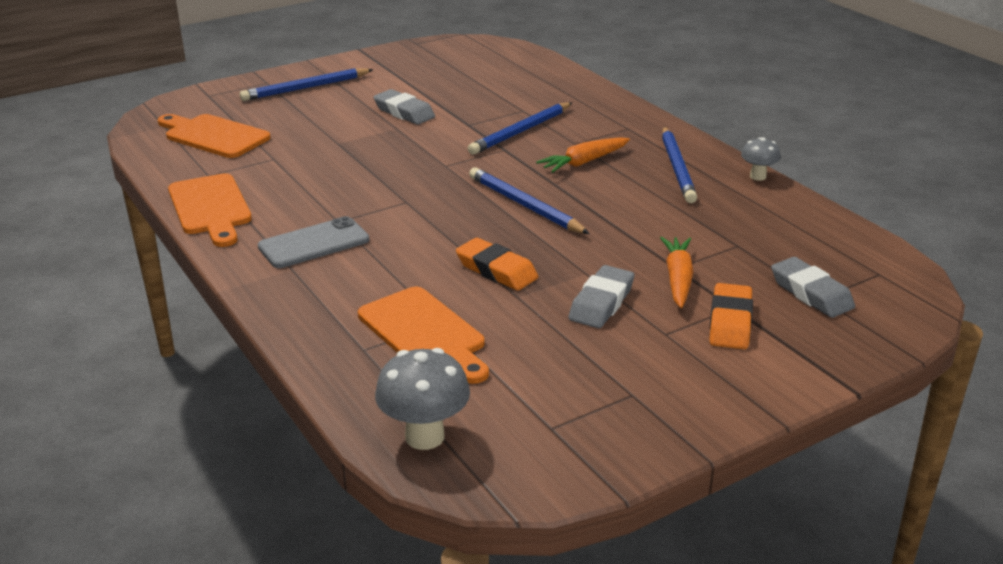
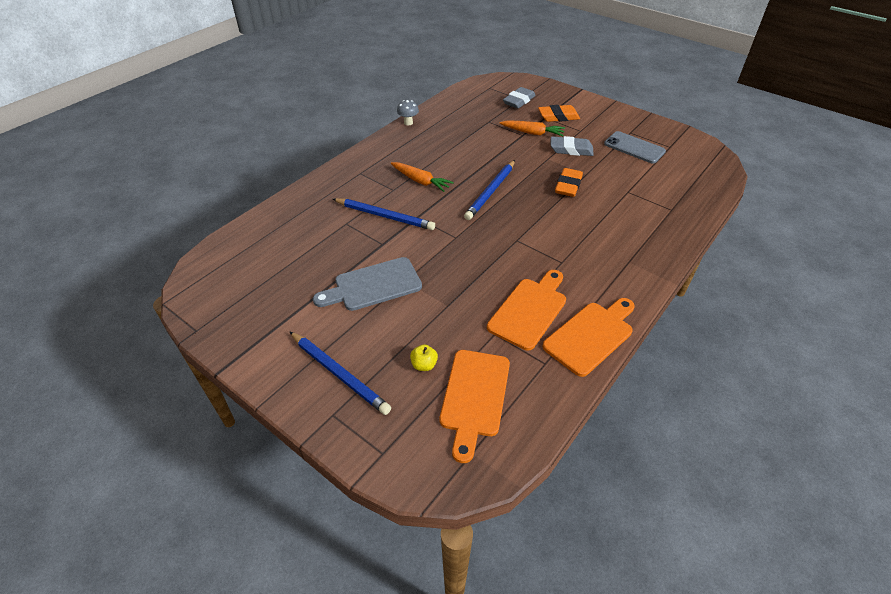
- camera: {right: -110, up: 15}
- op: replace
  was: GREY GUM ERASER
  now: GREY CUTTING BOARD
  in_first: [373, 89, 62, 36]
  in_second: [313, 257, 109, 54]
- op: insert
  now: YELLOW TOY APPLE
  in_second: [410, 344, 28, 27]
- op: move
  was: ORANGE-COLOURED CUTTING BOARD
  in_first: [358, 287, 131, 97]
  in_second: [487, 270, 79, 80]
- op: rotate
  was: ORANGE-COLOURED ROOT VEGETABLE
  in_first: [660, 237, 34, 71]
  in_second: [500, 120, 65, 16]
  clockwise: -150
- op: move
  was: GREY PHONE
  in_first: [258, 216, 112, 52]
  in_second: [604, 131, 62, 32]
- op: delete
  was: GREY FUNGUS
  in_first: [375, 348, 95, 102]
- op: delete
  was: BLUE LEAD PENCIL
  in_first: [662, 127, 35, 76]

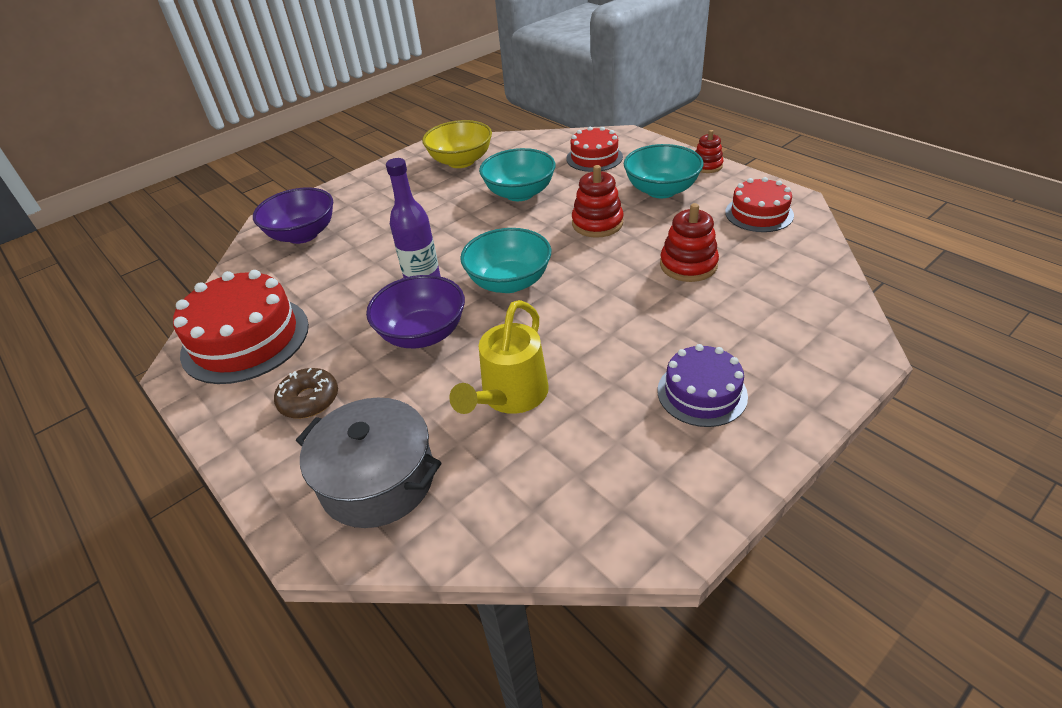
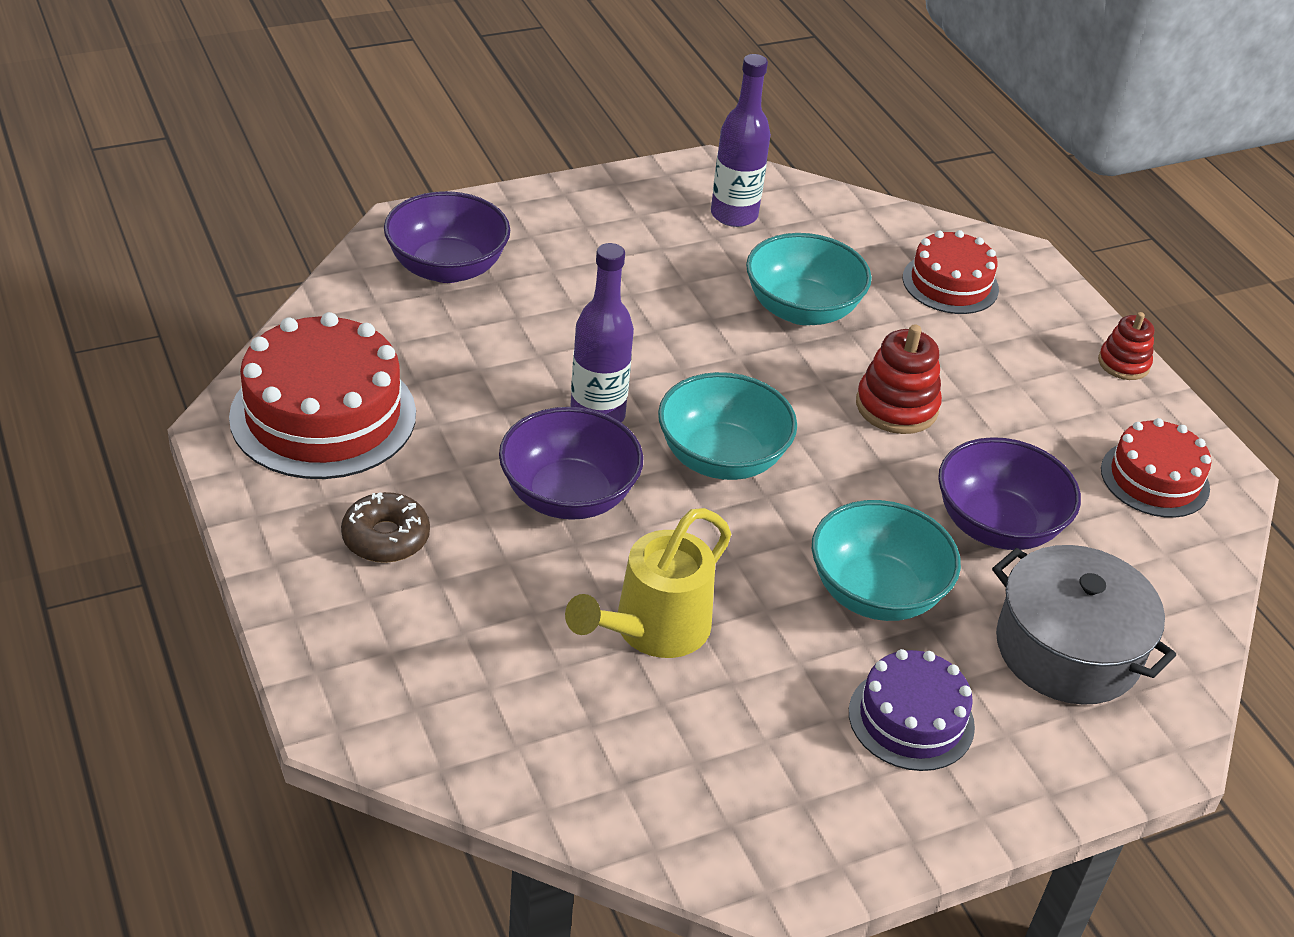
- camera: {right: 10, up: 0}
- op: replace
  was: YELLOW SERVING BOWL
  now: ROYAL PURPLE DRINK BOTTLE
  in_first: [422, 120, 70, 48]
  in_second: [711, 54, 60, 173]
- op: move
  was: AQUA SERVING BOWL
  in_first: [624, 144, 79, 54]
  in_second: [812, 500, 149, 121]
- op: replace
  was: CRIMSON STACKING RINGS
  now: ROYAL PURPLE SERVING BOWL
  in_first: [660, 203, 59, 79]
  in_second: [938, 437, 143, 113]
- op: move
  was: GREY POT
  in_first: [296, 398, 146, 130]
  in_second: [992, 545, 184, 160]

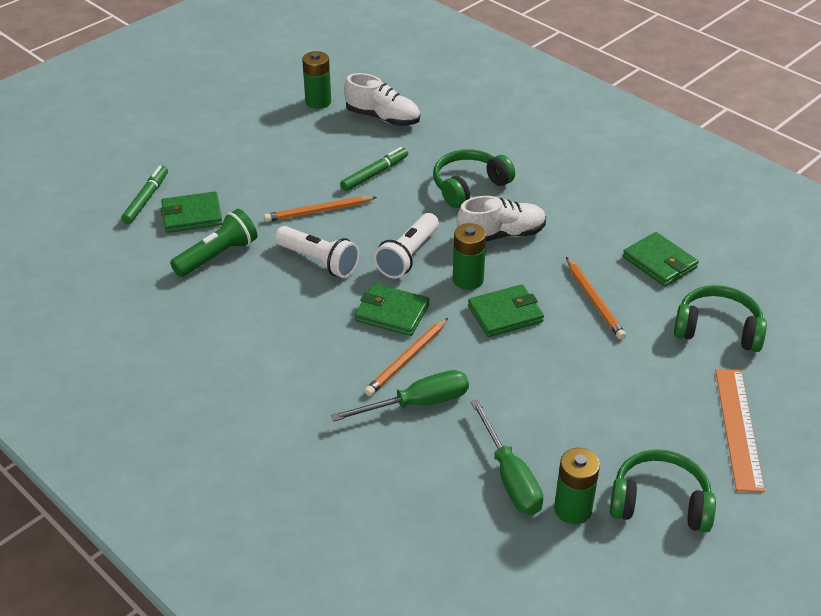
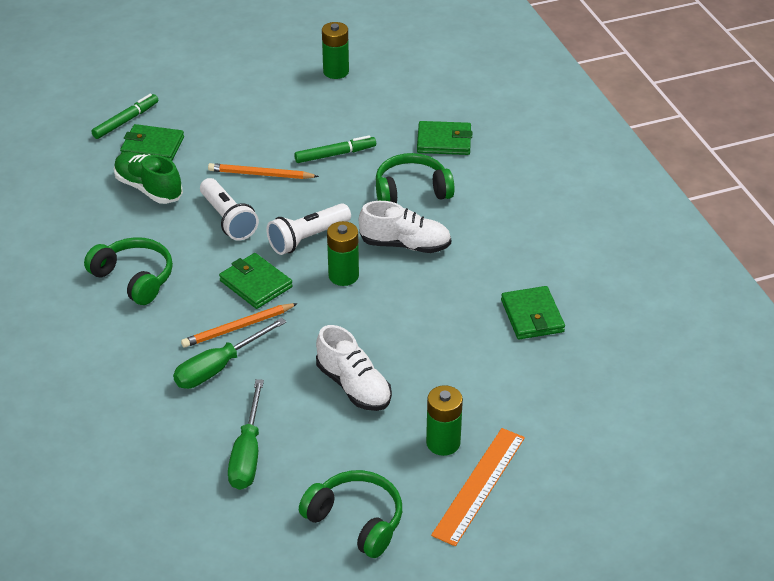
- camera: {right: 25, up: 0}
- op: move
  was: GREEN HEADPHONES
  in_first: [674, 285, 93, 67]
  in_second: [84, 237, 89, 68]
- op: replace
  was: GREEN FLASHLIGHT
  now: GREEN SHOE
  in_first: [170, 209, 87, 68]
  in_second: [114, 152, 69, 52]
- op: rotate
  was: GREEN HAND SCREWDRIVER
  in_first: [331, 370, 138, 52]
  in_second: [173, 318, 113, 71]
  clockwise: 135
- op: move
  was: WHITE SHOE
  in_first: [344, 73, 76, 53]
  in_second: [316, 325, 76, 86]
- op: move
  was: GREEN BILLFOLD
  in_first: [468, 284, 76, 53]
  in_second: [417, 121, 55, 34]
- op: move
  was: GREEN AA BATTERY
  in_first: [554, 448, 46, 76]
  in_second: [426, 385, 37, 71]
- op: delete
  was: ORANGE-COLOURED LEAD PENCIL
  in_first: [566, 257, 60, 83]

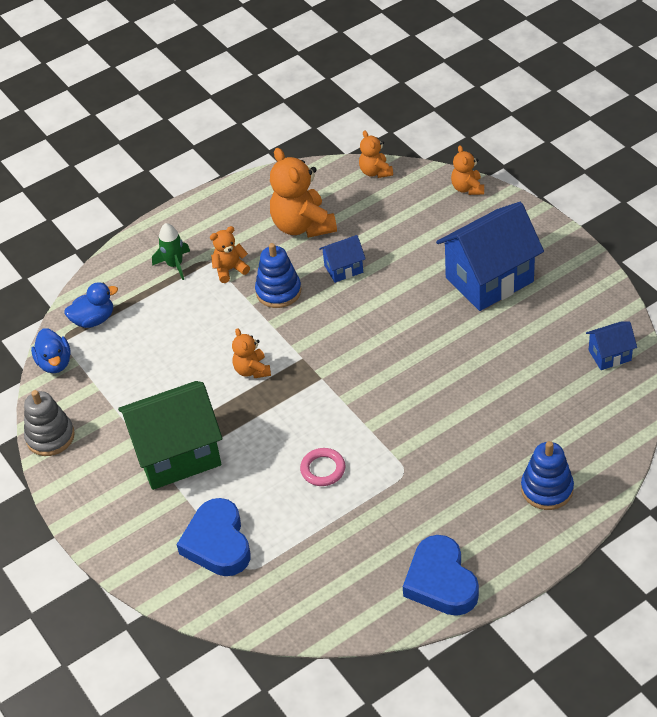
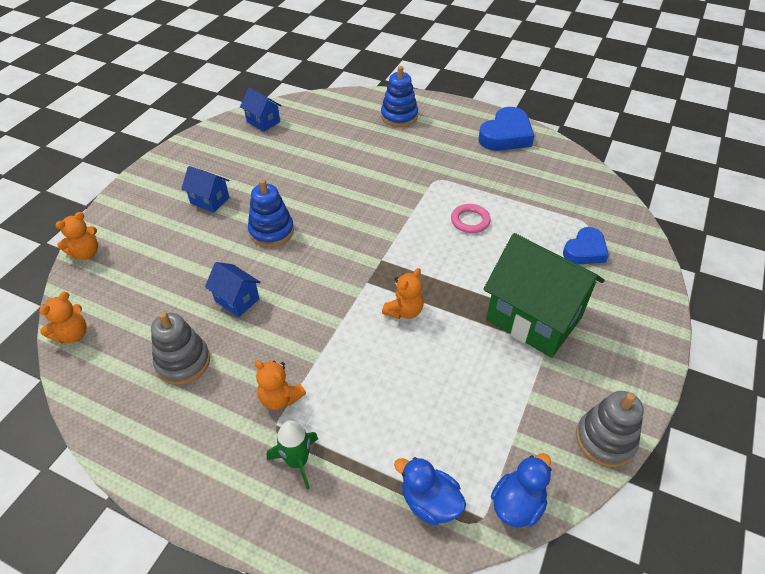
- camera: {right: -125, up: 0}
- op: replace
  was: ORANGE-COLOURED TEDDY
  now: GREY STACKING RINGS
  in_first: [270, 148, 67, 90]
  in_second: [151, 312, 59, 73]
- op: resize
  was: BLUE TOY HOUSE
  in_first: [436, 202, 108, 109]
  in_second: [182, 166, 47, 47]
  ratio: 0.47
- op: move
  was: BLUE STACKING RINGS
  in_first: [255, 243, 46, 65]
  in_second: [248, 179, 46, 68]
- op: resize
  was: BLUE LOVE HEART
  in_first: [177, 498, 74, 78]
  in_second: [563, 227, 46, 37]
  ratio: 0.66

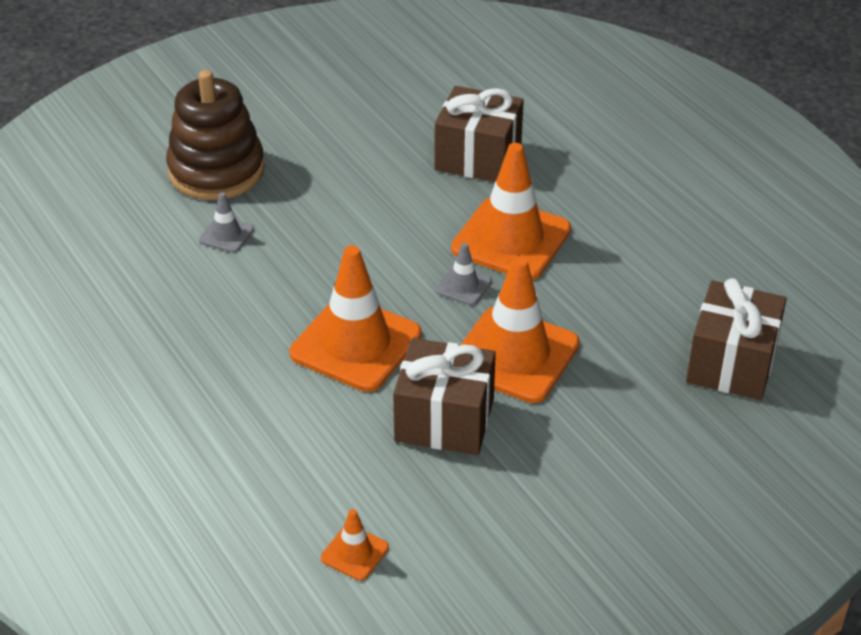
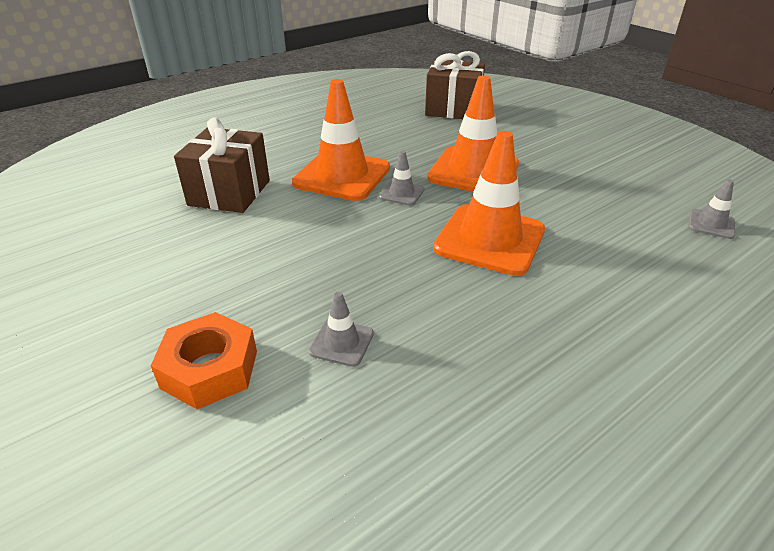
- camera: {right: -95, up: -5}
- op: replace
  was: DARK BROWN STACKING RINGS
  now: ORANGE-COLOURED HEX NUT
  in_first: [166, 70, 99, 130]
  in_second: [151, 312, 106, 97]
- op: recolor
  was: ORANGE-COLOURED TRAFFIC CONE
  now: GREY TRAFFIC CONE
  in_first: [321, 509, 68, 72]
  in_second: [688, 179, 47, 60]
- op: delete
  was: DARK BROWN PRESENT
  in_first: [393, 338, 103, 117]

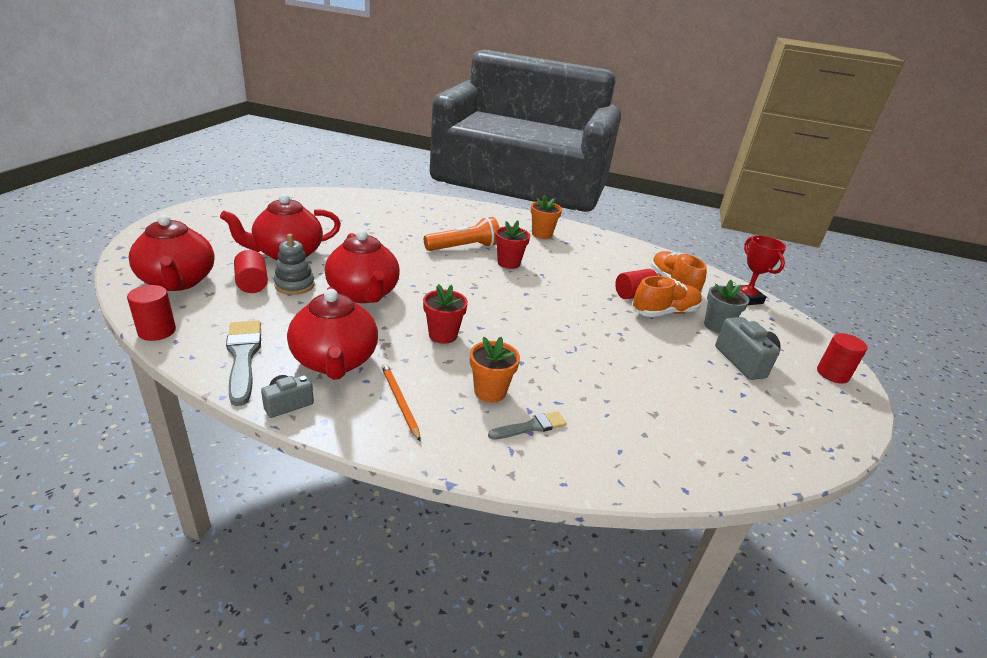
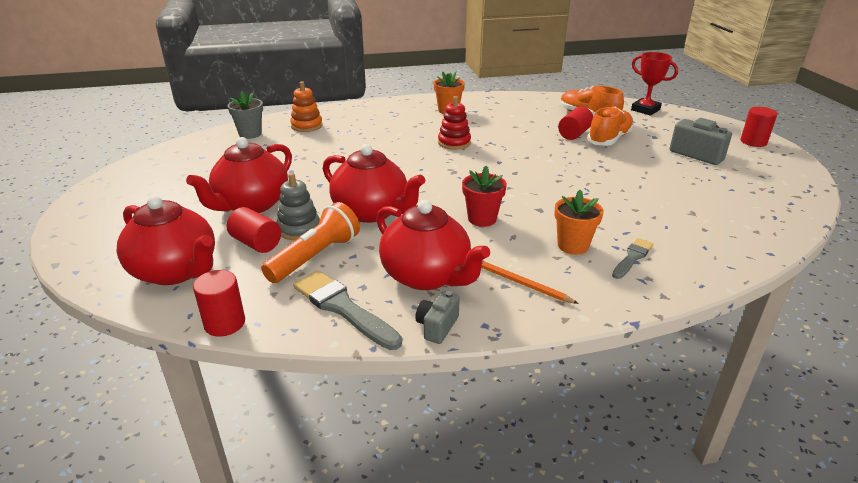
- camera: {right: -25, up: 0}
- op: move
  was: GREY POTTED PLANT
  in_first: [704, 280, 45, 53]
  in_second: [228, 91, 35, 48]
- op: move
  was: ORANGE-COLOURED FLASHLIGHT
  in_first: [424, 217, 75, 34]
  in_second: [261, 202, 99, 81]
- op: insert
  now: ORANGE-COLOURED STACKING RINGS
  in_second: [290, 81, 33, 51]
- op: replace
  was: CRIMSON POTTED PLANT
  now: CRIMSON STACKING RINGS
  in_first: [495, 221, 35, 48]
  in_second: [438, 96, 33, 54]

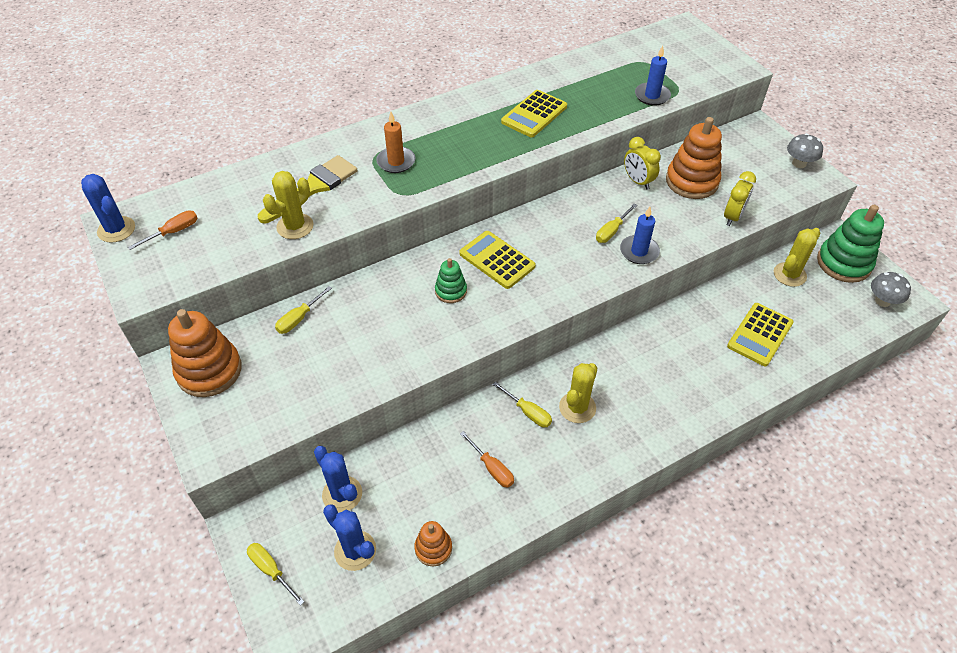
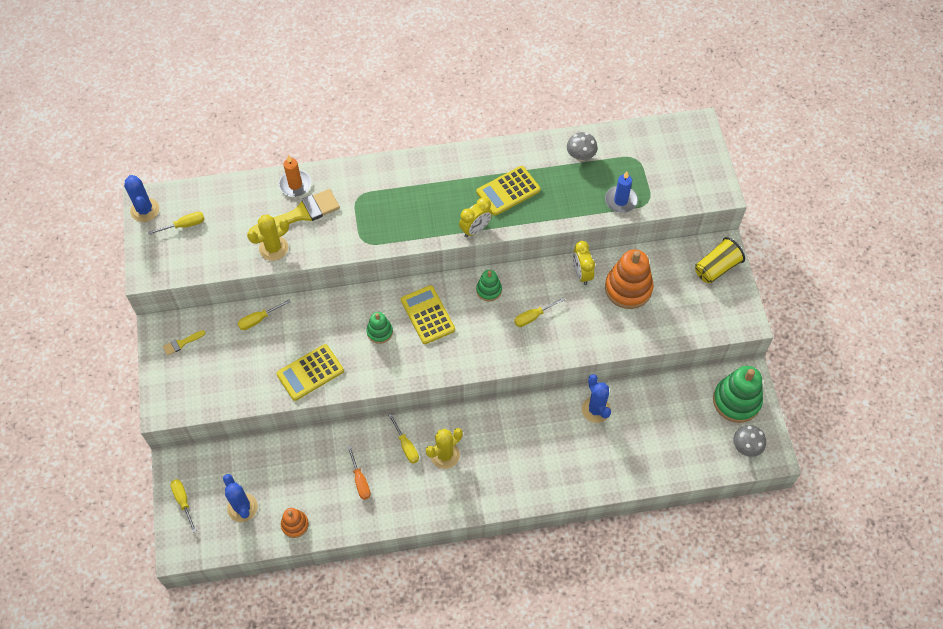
- camera: {right: 20, up: 10}
- op: recolor
  was: ORANGE-COLOURED HAND SCREWDRIVER
  now: YELLOW HAND SCREWDRIVER
  in_first: [128, 210, 69, 40]
  in_second: [148, 212, 57, 23]
- op: replace
  was: ORANGE-COLOURED STACKING RINGS
  now: YELLOW BRUSH
  in_first: [168, 309, 74, 88]
  in_second: [163, 330, 42, 26]
- op: move
  was: YELLOW CALCULATOR
  in_first: [727, 303, 67, 63]
  in_second: [276, 344, 68, 57]
- op: move
  was: ORANGE-COLOURED CANDLE
  in_first: [376, 112, 39, 61]
  in_second: [279, 155, 32, 42]
- op: move
  was: YELLOW CLOCK
  in_first: [724, 171, 32, 55]
  in_second: [459, 197, 33, 40]
- op: insert
  now: GREEN STACKING RINGS
  in_second: [476, 270, 26, 31]
- op: move
  was: GREY FUNGUS
  in_first: [787, 133, 36, 35]
  in_second: [567, 132, 30, 29]
- op: move
  was: BLUE PRICKLY PLANT
  in_first: [314, 446, 48, 66]
  in_second: [582, 374, 29, 49]
- op: insert
  now: YELLOW TUMBLER
  in_second: [695, 237, 50, 46]
- op: delete
  was: BLUE CANDLE
  in_first: [620, 207, 40, 57]
- op: delete
  was: YELLOW PRICKLY PLANT
  in_first: [774, 228, 46, 59]

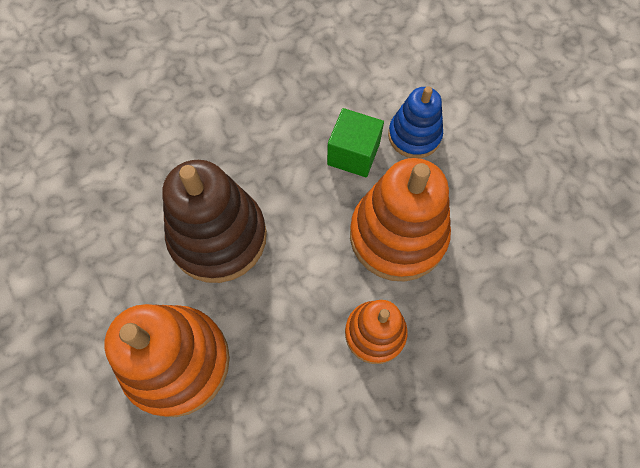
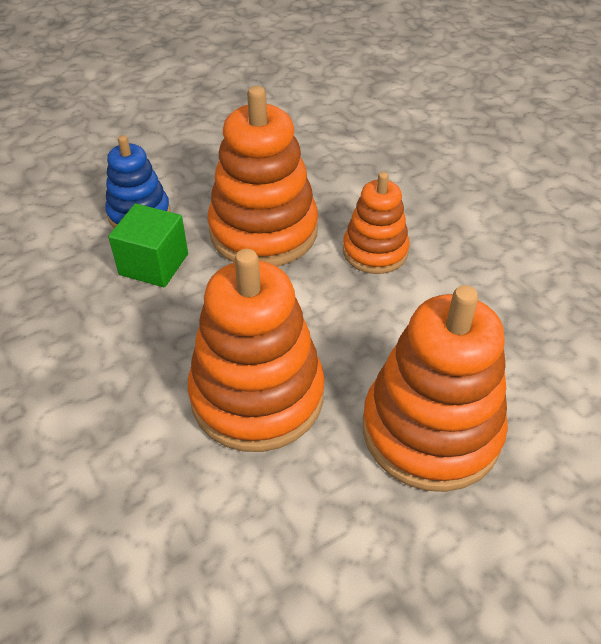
- camera: {right: -90, up: -20}
- op: recolor
  was: DARK BROWN STACKING RINGS
  now: ORANGE-COLOURED STACKING RINGS
  in_first: [162, 160, 105, 123]
  in_second: [188, 249, 137, 203]

